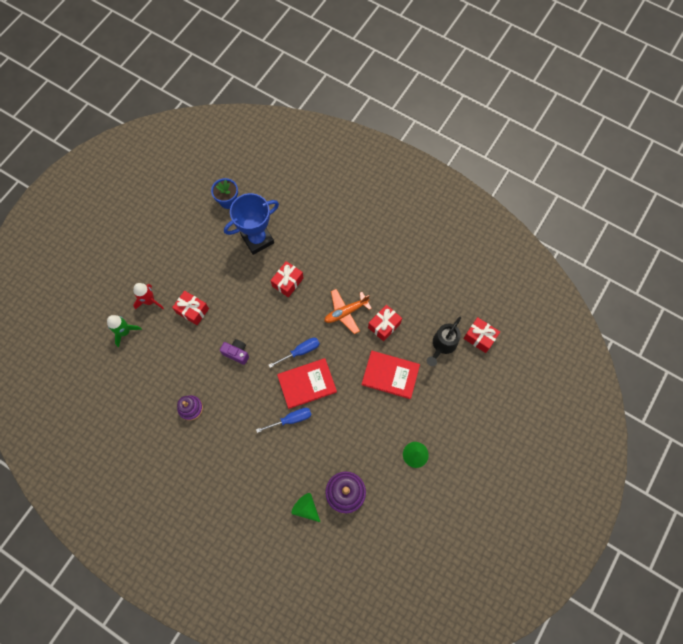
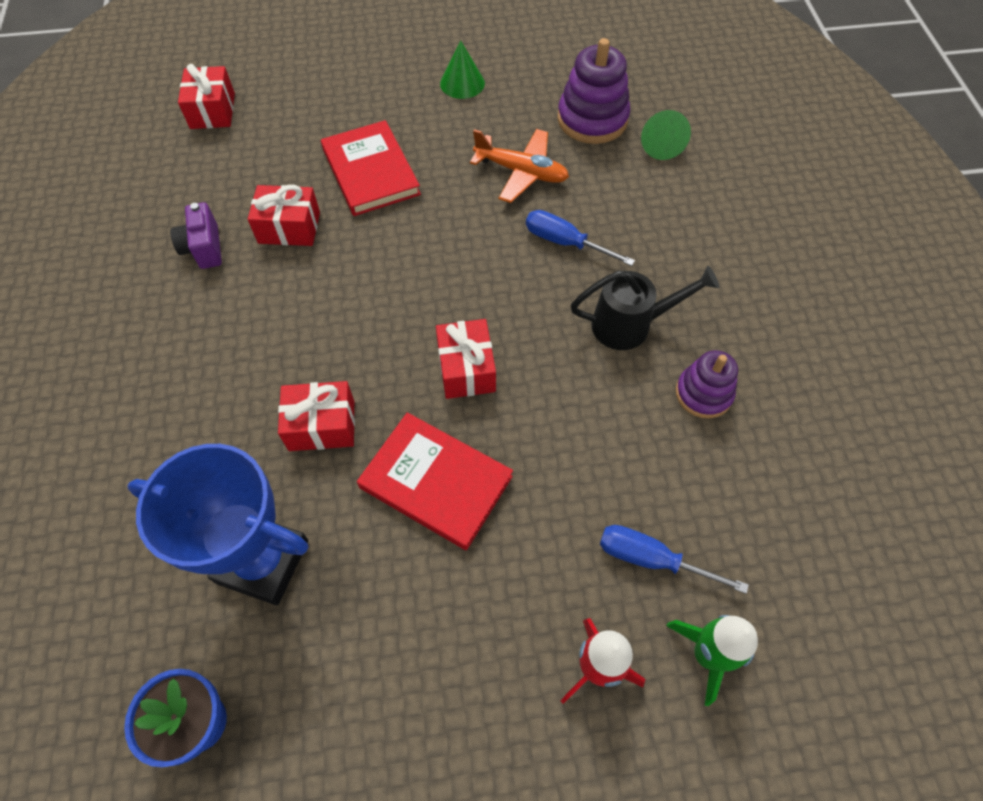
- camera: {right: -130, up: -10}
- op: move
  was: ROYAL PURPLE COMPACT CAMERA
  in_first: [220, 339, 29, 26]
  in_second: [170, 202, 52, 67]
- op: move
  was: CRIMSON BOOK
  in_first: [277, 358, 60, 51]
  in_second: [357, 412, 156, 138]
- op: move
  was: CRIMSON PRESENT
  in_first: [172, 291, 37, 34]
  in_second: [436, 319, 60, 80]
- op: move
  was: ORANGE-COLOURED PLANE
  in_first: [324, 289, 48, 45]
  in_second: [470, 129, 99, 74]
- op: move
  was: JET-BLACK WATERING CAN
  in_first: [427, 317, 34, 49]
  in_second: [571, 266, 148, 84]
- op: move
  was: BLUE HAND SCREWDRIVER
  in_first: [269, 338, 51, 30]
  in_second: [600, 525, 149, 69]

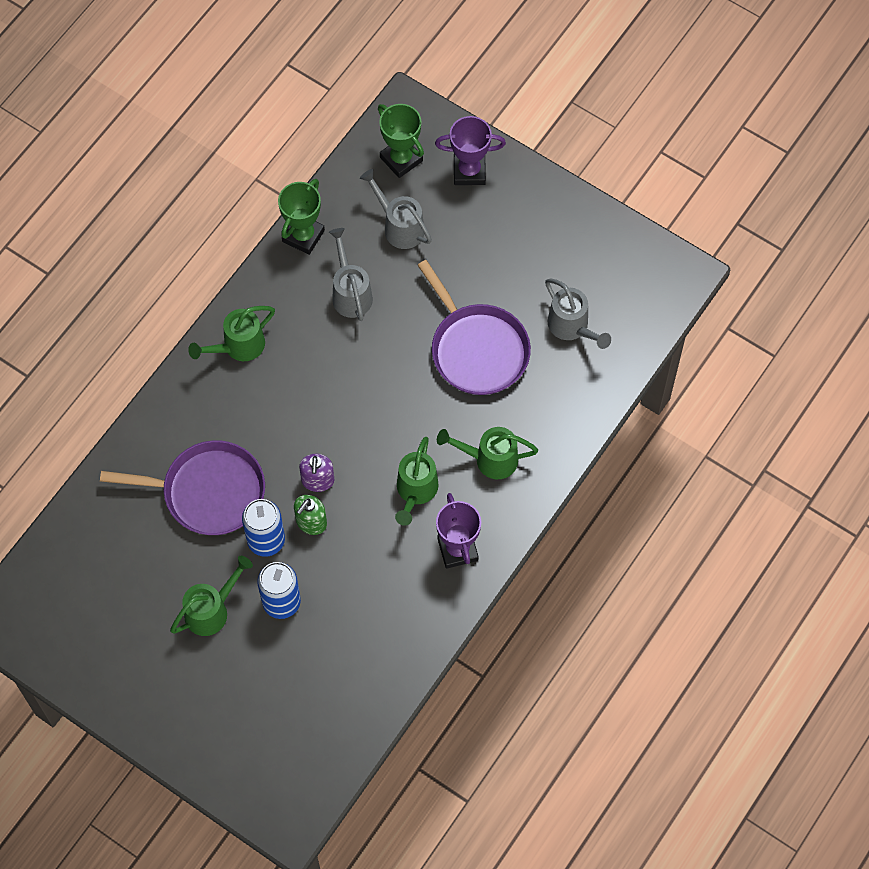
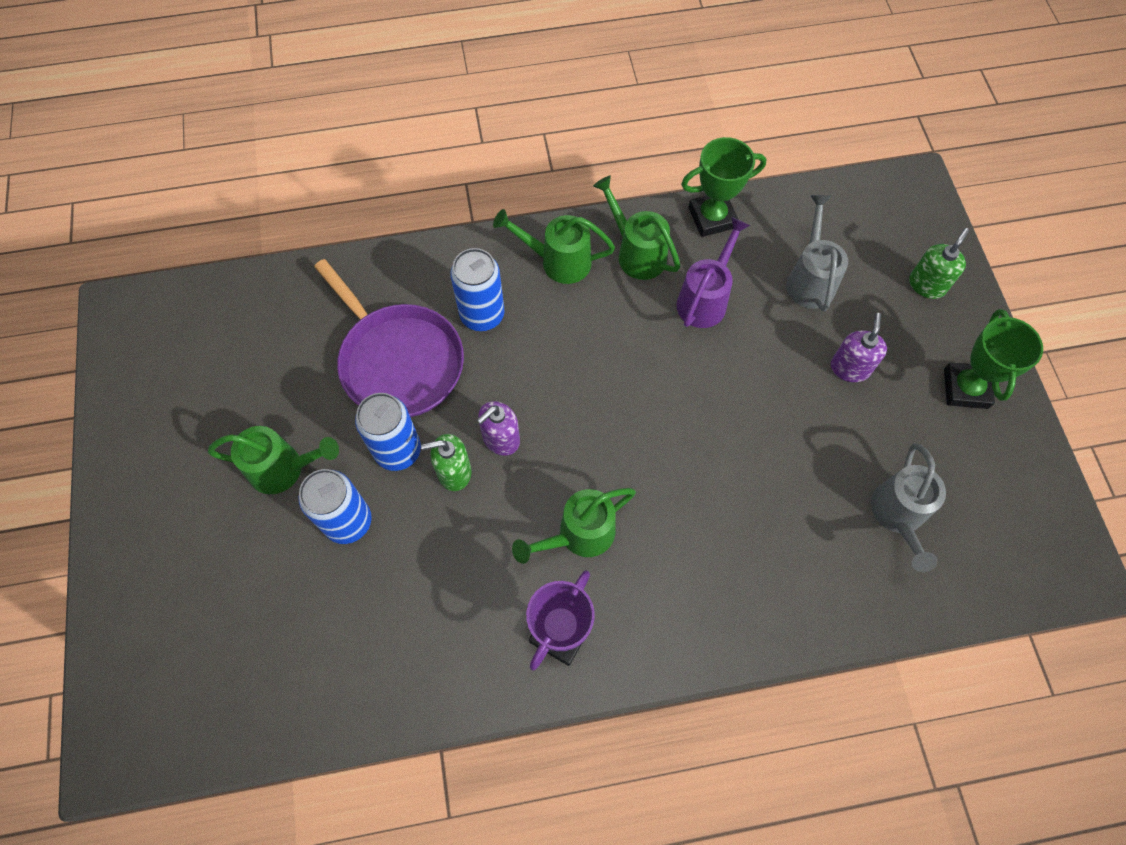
- camera: {right: 45, up: 0}
- op: insert
  now: BLUE CAN
  in_second: [450, 248, 55, 83]
- op: move
  was: GREEN WATERING CAN
  in_first: [437, 427, 101, 52]
  in_second: [593, 175, 87, 105]
- op: recolor
  was: GREY WATERING CAN
  now: ROYAL PURPLE WATERING CAN
  in_first: [329, 228, 44, 93]
  in_second: [677, 217, 73, 111]
- op: insert
  now: ROYAL PURPLE SOAP DISPENSER
  in_second: [831, 313, 56, 69]
- op: replace
  was: ROYAL PURPLE PRIZE CUP
  now: GREEN SOAP DISPENSER
  in_first: [435, 116, 71, 69]
  in_second: [909, 228, 60, 71]
- op: move
  was: GREEN PRIZE CUP
  in_first: [378, 104, 46, 74]
  in_second: [944, 309, 99, 100]
- op: delete
  was: ROYAL PURPLE PAN
  in_first: [418, 260, 113, 135]

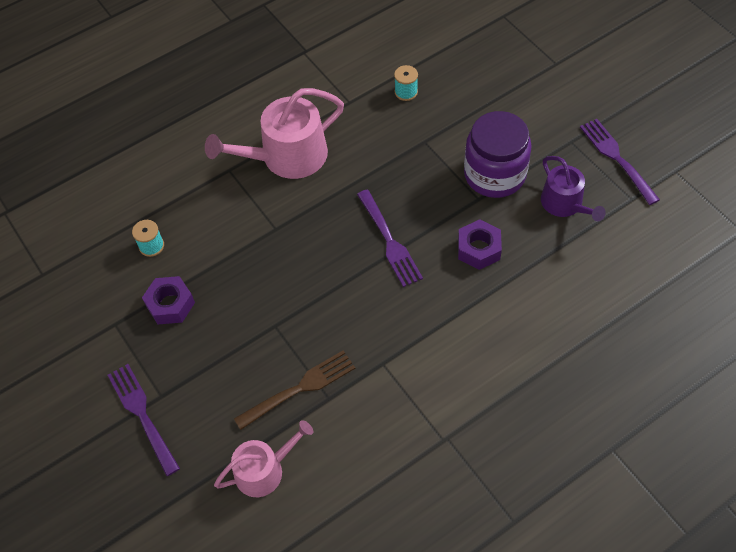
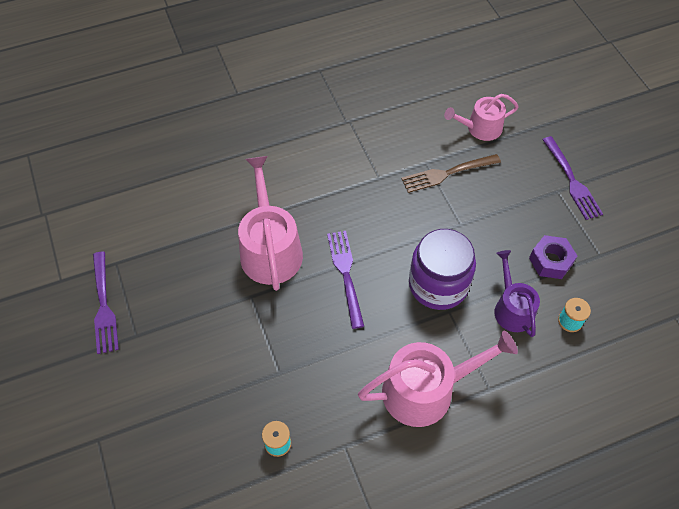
- camera: {right: -170, up: 0}
- op: replace
  was: ROYAL PURPLE HEX NUT
  now: ROSE-PINK WATERING CAN
  in_first: [458, 219, 44, 51]
  in_second: [238, 156, 65, 135]
- op: move
  was: ROYAL PURPLE JAM JAR
  in_first: [464, 111, 68, 87]
  in_second: [409, 229, 67, 81]
- op: move
  was: ROYAL PURPLE WATERING CAN
  in_first: [541, 156, 65, 65]
  in_second: [494, 250, 46, 87]

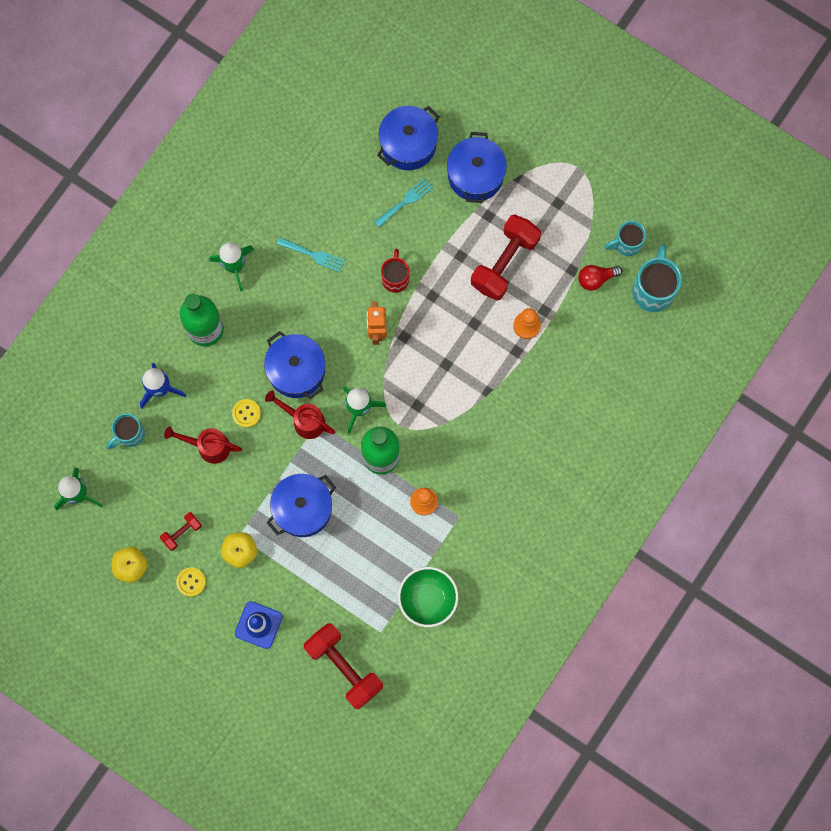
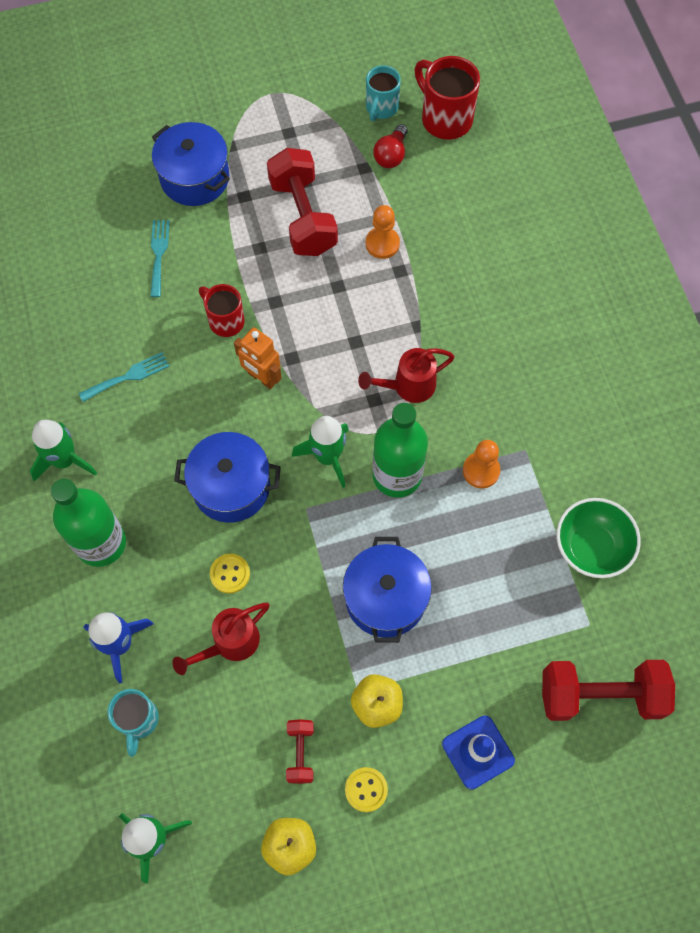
- camera: {right: -50, up: -10}
- op: move
  was: CRIMSON WATERING CAN
  in_first: [265, 390, 70, 49]
  in_second: [358, 348, 97, 55]
- op: recolor
  was: AQUA COFFEE MUG
  now: CRIMSON COFFEE MUG
  in_first: [632, 244, 50, 68]
  in_second: [414, 56, 66, 84]
- op: delete
  was: BLUE POT
  in_first: [377, 106, 63, 64]

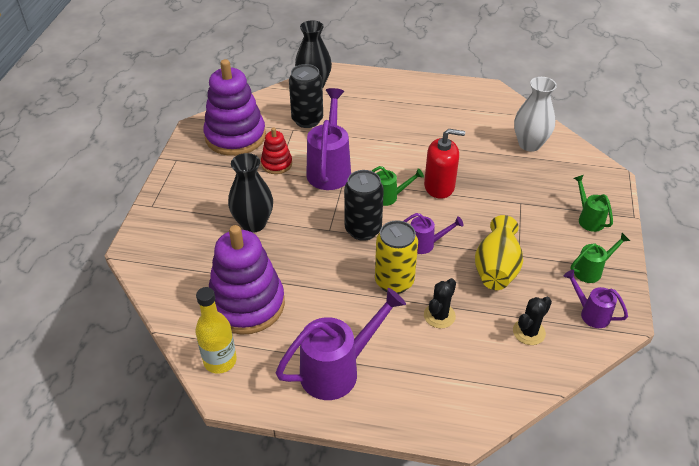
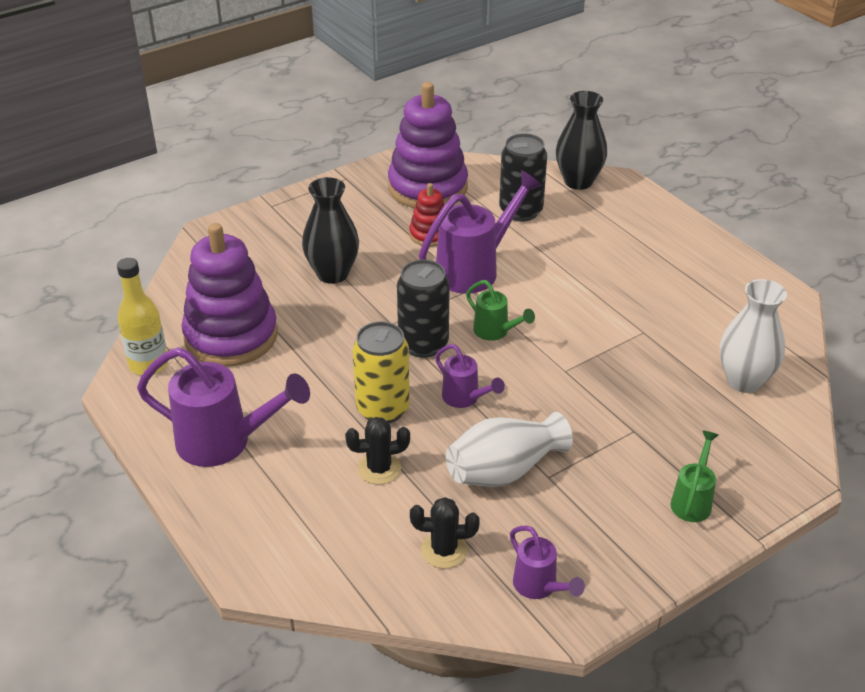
- camera: {right: 45, up: -5}
- op: recolor
  was: YELLOW FLOWER VASE
  now: WHITE FLOWER VASE
  in_first: [475, 215, 48, 75]
  in_second: [446, 412, 127, 75]
- op: rotate
  was: ROYAL PURPLE WATERING CAN
  in_first: [564, 270, 64, 58]
  in_second: [510, 526, 75, 73]
  clockwise: 150
- op: delete
  was: CRIMSON SOAP DISPENSER
  in_first: [424, 129, 41, 70]
- op: delete
  was: GREEN WATERING CAN
  in_first: [571, 233, 59, 50]

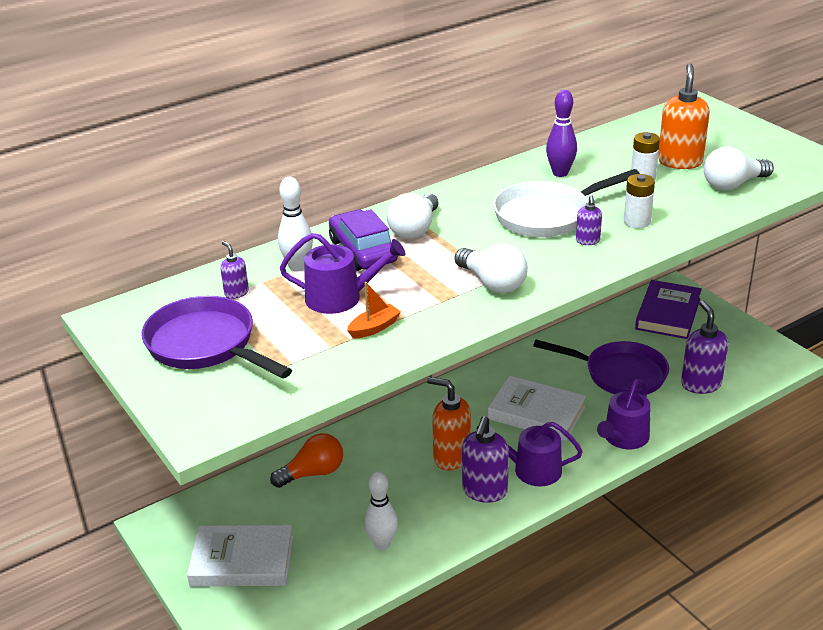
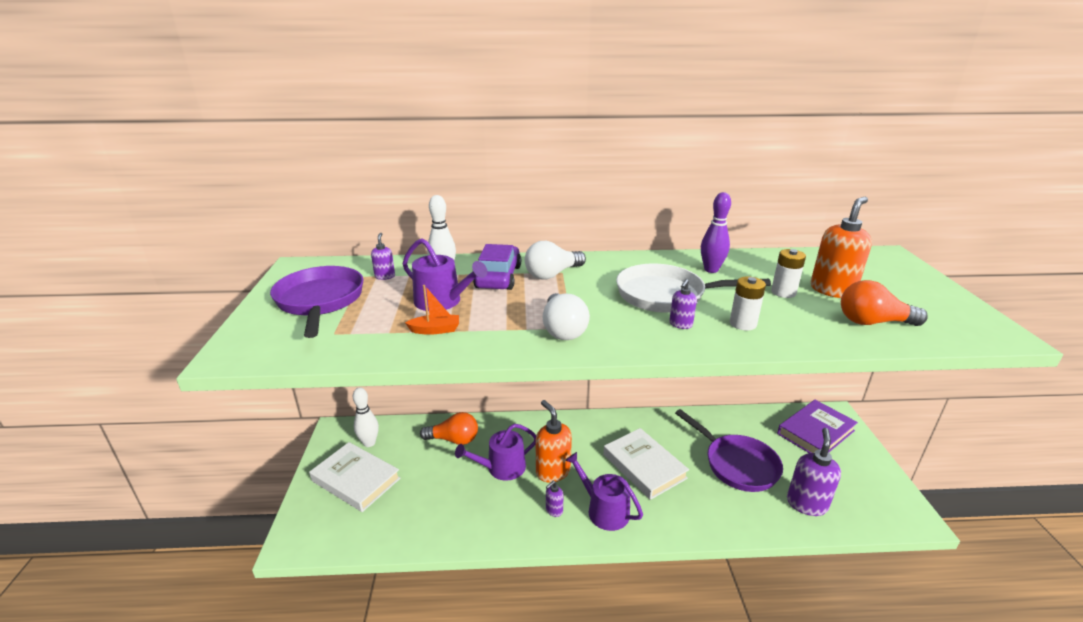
- camera: {right: 30, up: -5}
- op: move
  was: WHITE SKITTLE
  in_first: [365, 471, 33, 79]
  in_second: [353, 387, 26, 60]
- op: move
  was: ROYAL PURPLE WATERING CAN
  in_first: [597, 379, 54, 70]
  in_second: [455, 424, 81, 57]
- op: resize
  was: ROYAL PURPLE SOAP DISPENSER
  in_first: [462, 416, 47, 87]
  in_second: [546, 481, 18, 36]
  ratio: 0.49
- op: recolor
  was: WHITE LIGHTBULB
  now: ORANGE-COLOURED LIGHTBULB
  in_first: [704, 147, 70, 43]
  in_second: [841, 280, 87, 46]

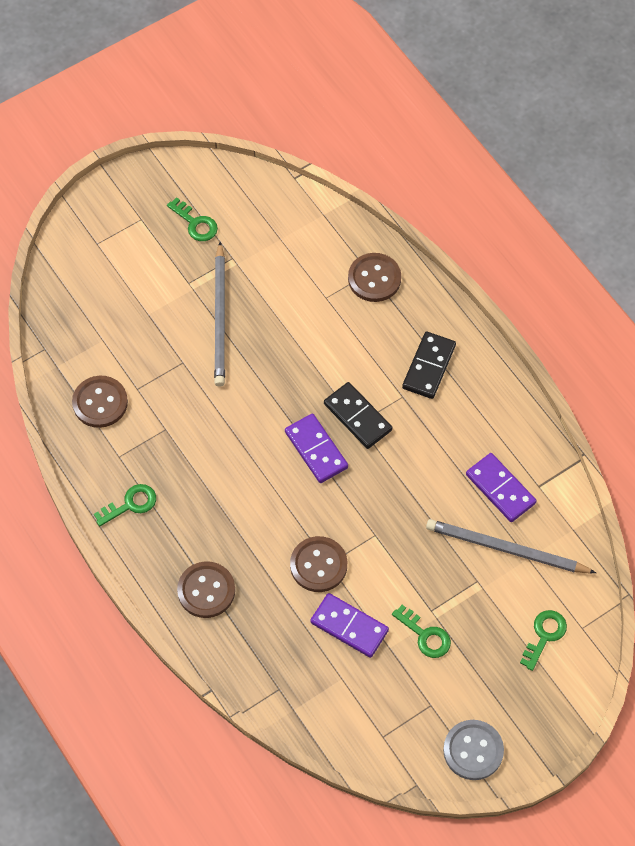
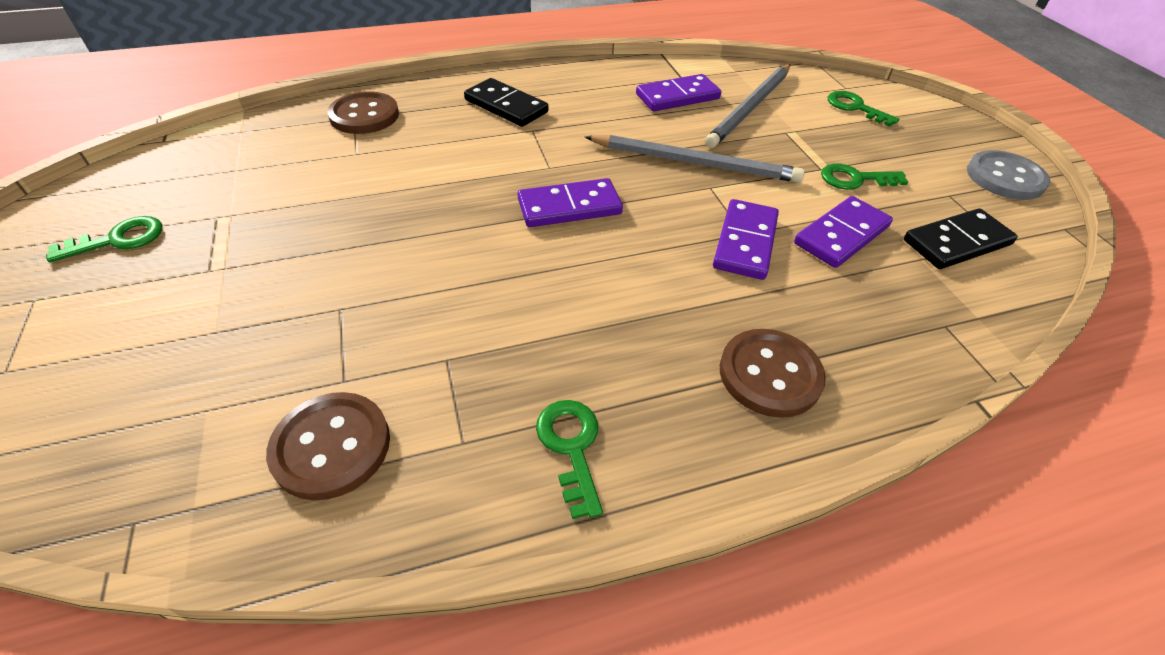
- camera: {right: -75, up: -15}
- op: move
  was: GREY LEAD PENCIL
  in_first: [214, 242, 11, 144]
  in_second: [585, 135, 220, 48]
- op: replace
  was: DARK BROWN SEWING BUTTON
  now: ROYAL PURPLE DOMINO TILE
  in_first: [290, 536, 57, 56]
  in_second: [713, 199, 66, 81]
- op: rotate
  was: GREEN LATCHKEY
  in_first: [392, 605, 59, 53]
  in_second: [821, 164, 87, 26]
  clockwise: -150
- op: move
  was: JET-BLACK DOMINO TILE
  in_first: [324, 382, 68, 67]
  in_second: [904, 208, 114, 61]

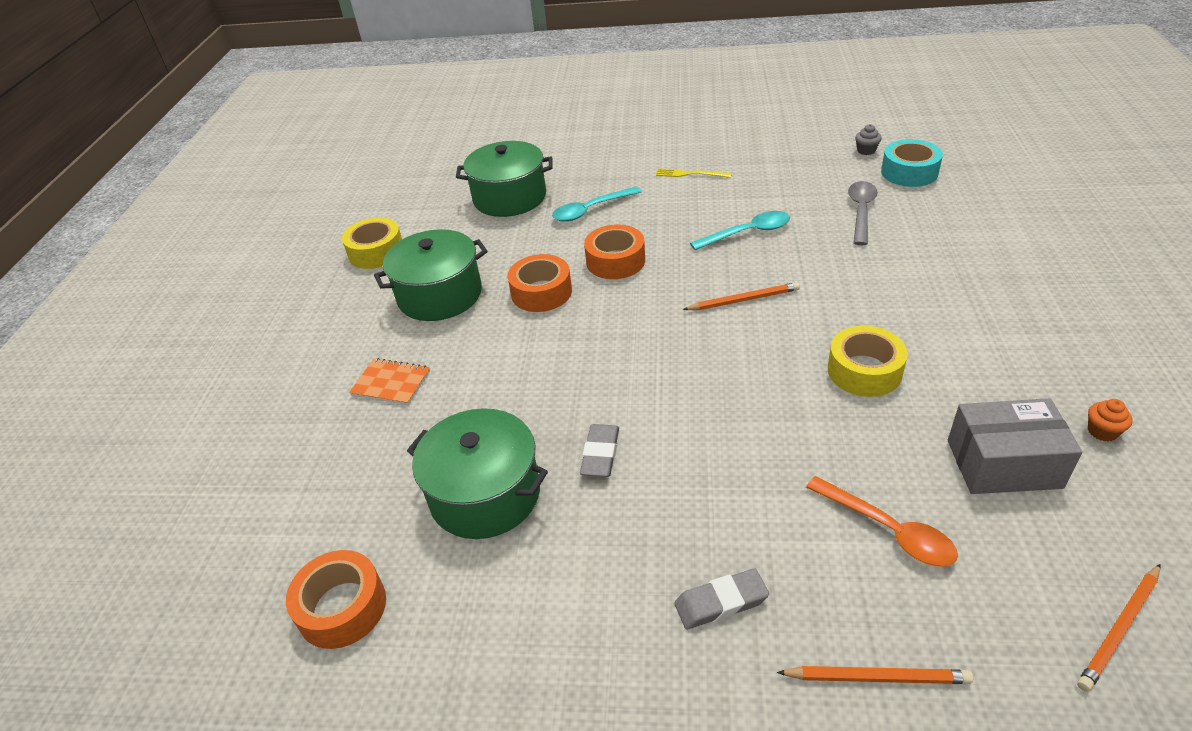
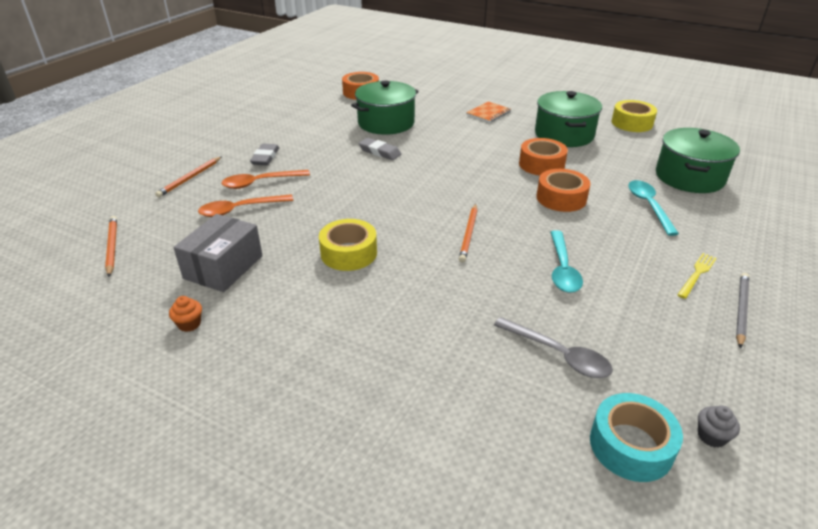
- camera: {right: 110, up: -5}
- op: insert
  now: ORANGE-COLOURED TEASPOON
  in_second: [221, 170, 89, 19]
- op: insert
  now: GREY LEAD PENCIL
  in_second: [736, 273, 13, 76]

